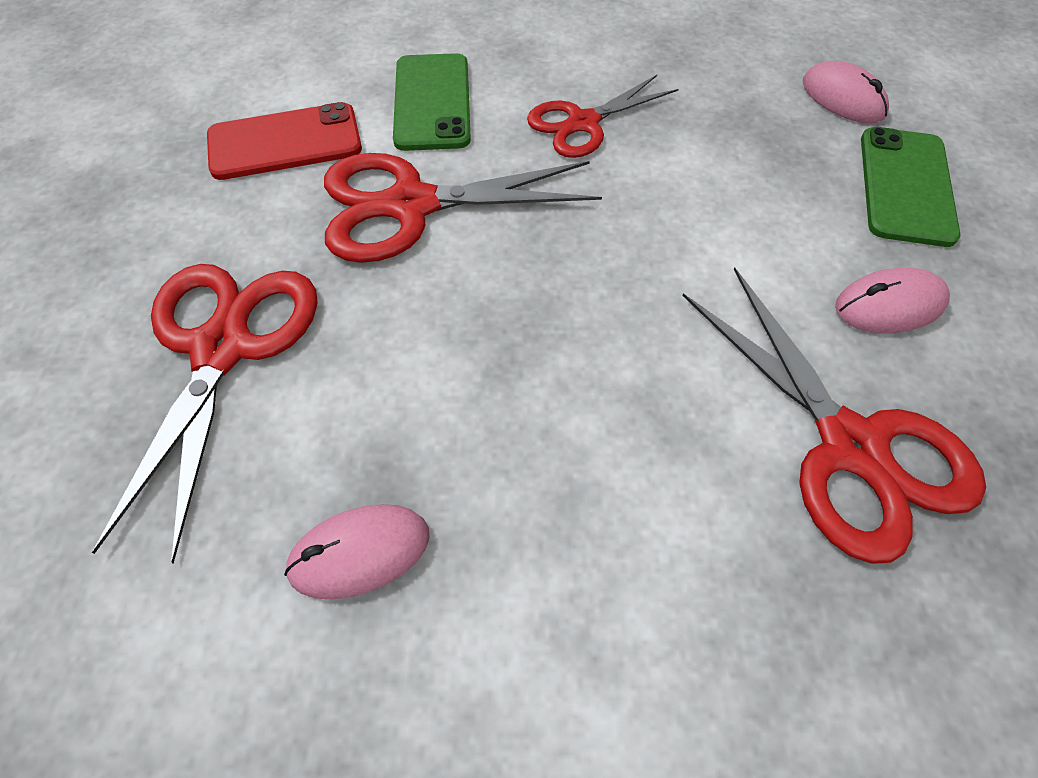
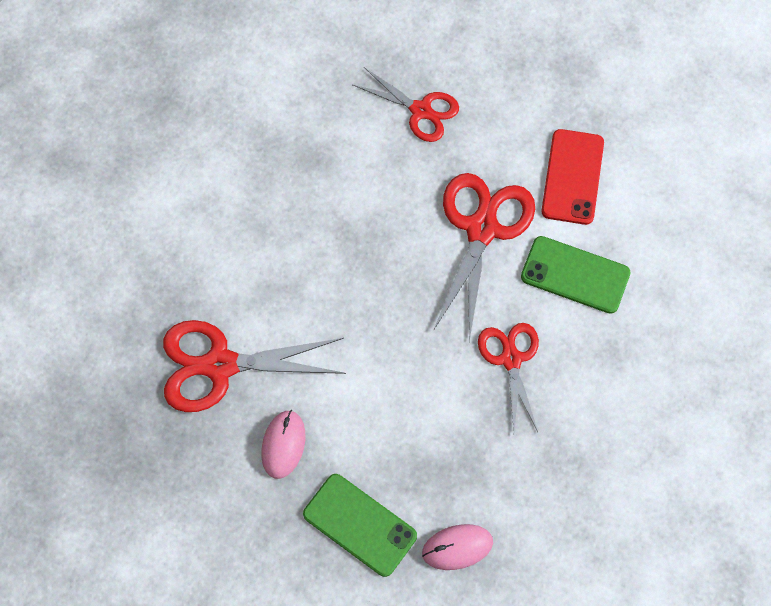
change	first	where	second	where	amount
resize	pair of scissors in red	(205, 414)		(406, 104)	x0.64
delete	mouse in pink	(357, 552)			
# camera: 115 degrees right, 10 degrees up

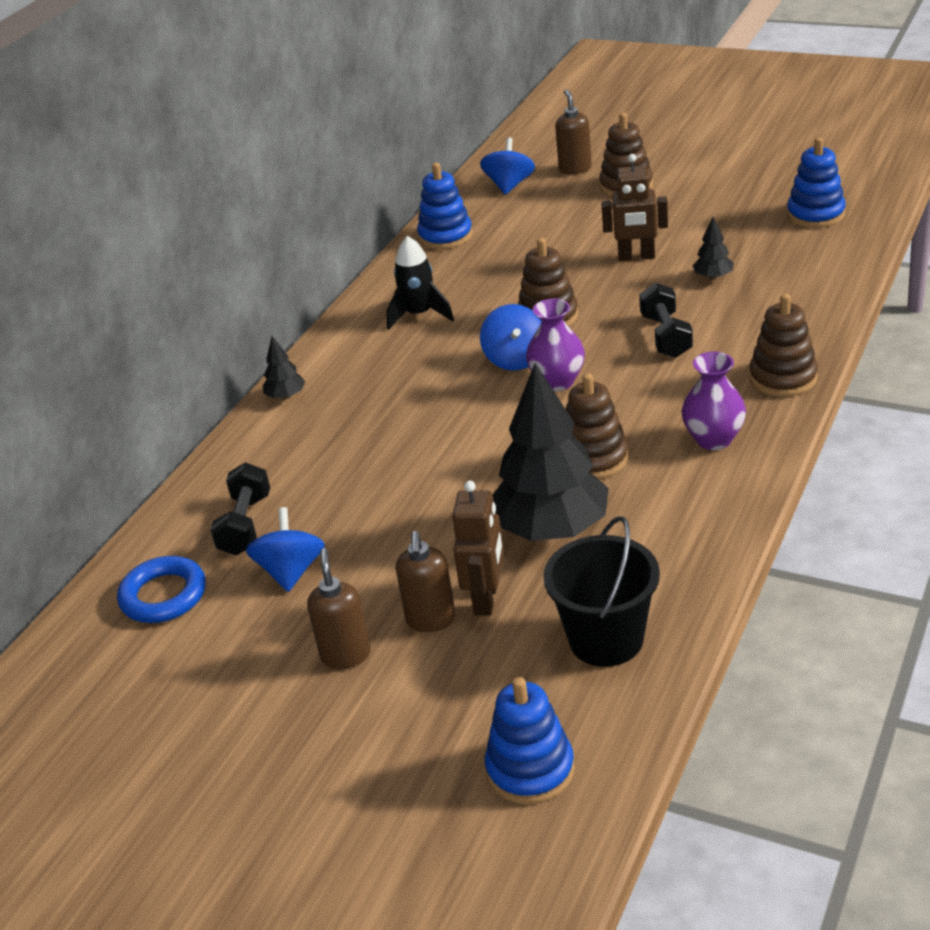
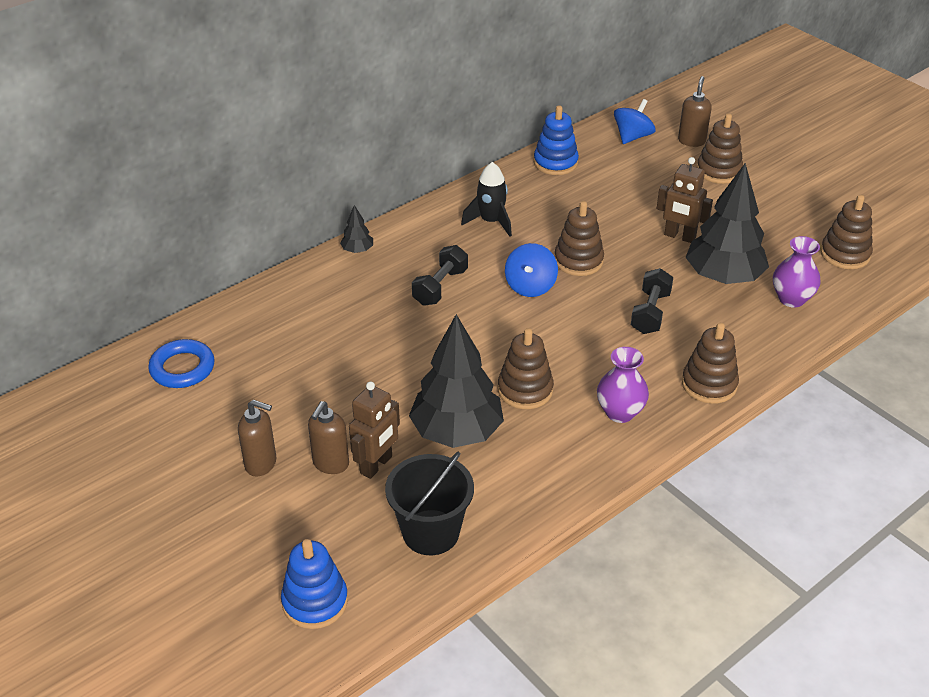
change	first	where	second	where	amount
recolor	stacking rings in royal blue	(816, 182)	stacking rings in brown	(846, 232)	
resize	fir tree in jet-black	(713, 248)		(727, 223)	x2.36
move	vase in royal purple	(555, 345)		(797, 272)	
move	free weight in jet-black	(240, 509)		(440, 275)	
delete	spinning top in royal blue	(285, 549)			
rotate	pump bottle in brown	(339, 608)		(257, 438)	90 degrees clockwise
# camera: 20 degrees right, 5 degrees up

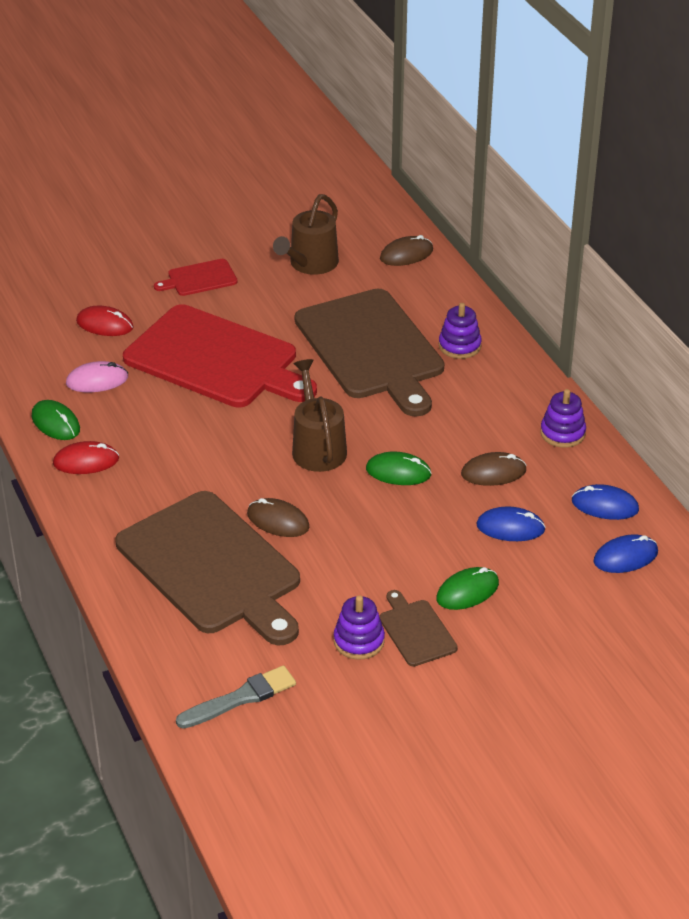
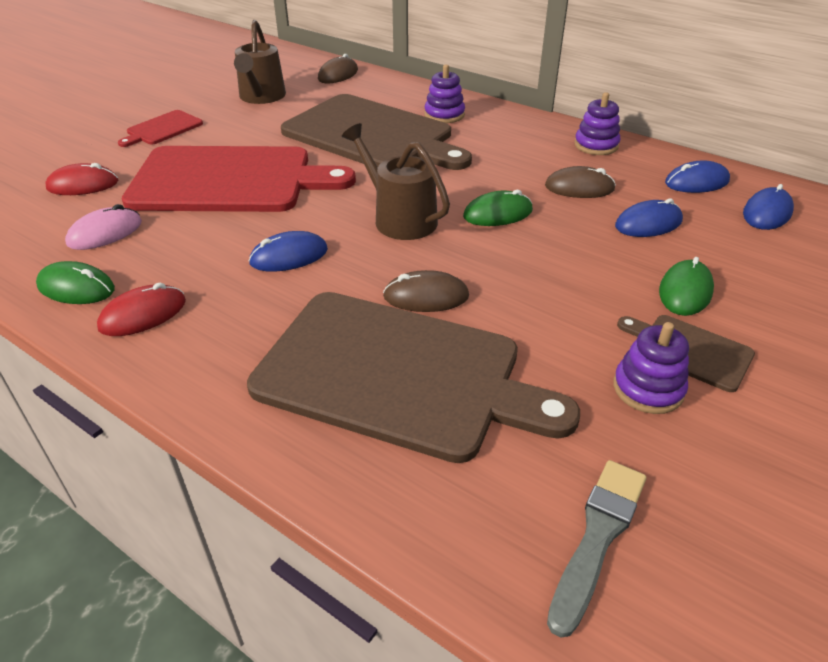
change	first	where	second	where	amount
rotate	mouse in brown	(494, 469)		(580, 182)	45 degrees clockwise
insert			mouse in royal blue	(288, 251)	
# camera: 30 degrees left, 0 degrees up

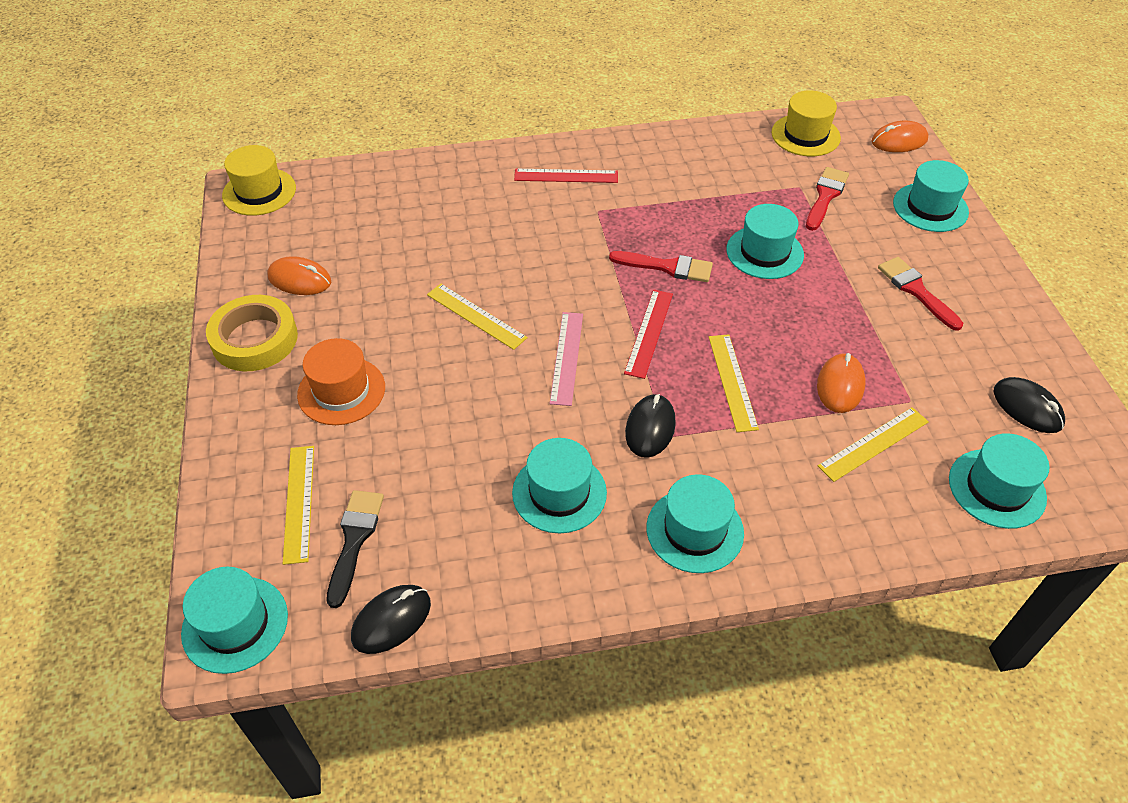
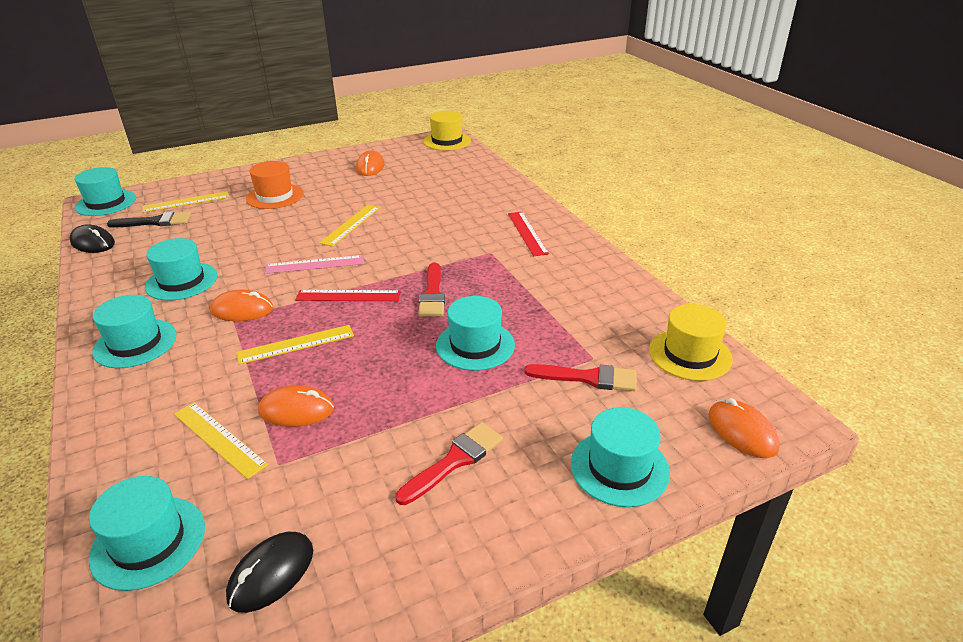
change	first	where	second	where	amount
delete	sticky tape in yellow	(252, 333)			
recolor	mouse in jet-black	(650, 426)	mouse in orange-coloured	(241, 305)	
# camera: 75 degrees right, 15 degrees down

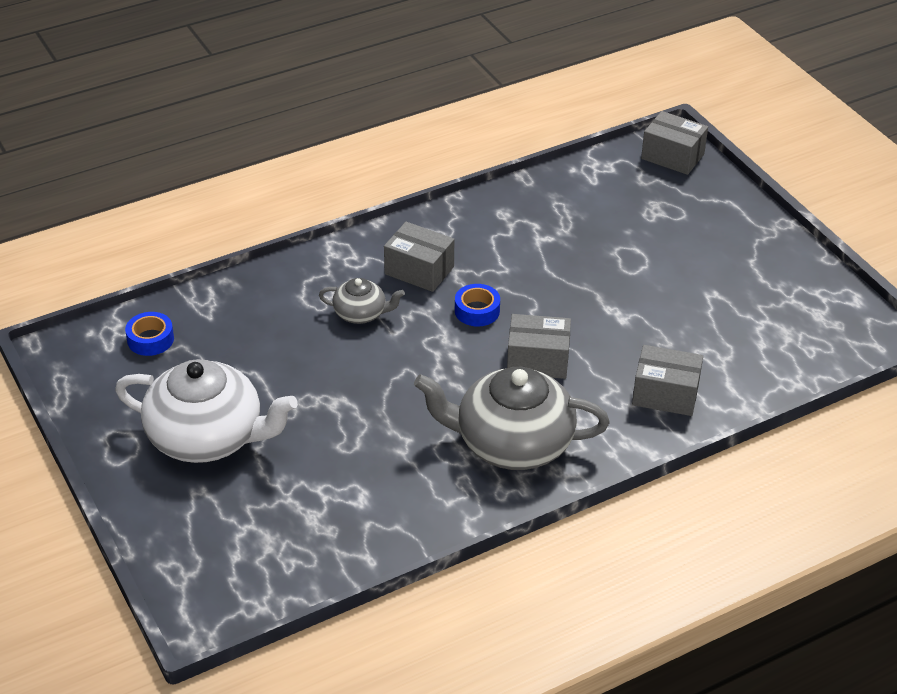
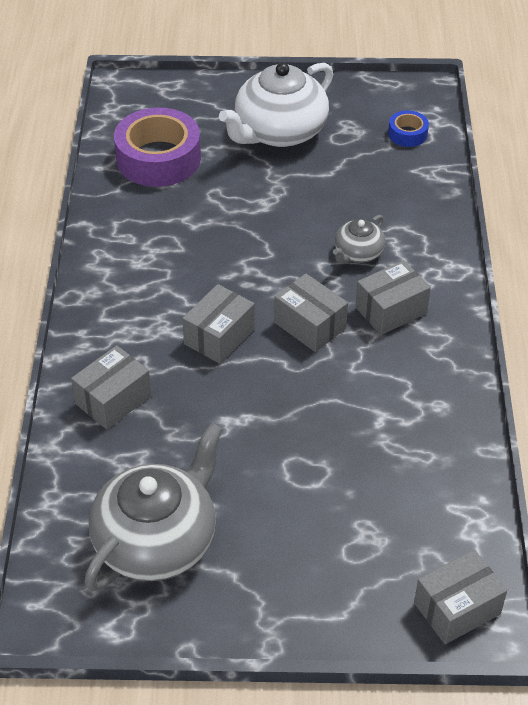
change	first	where	second	where	amount
replace	sticky tape in royal blue	(477, 305)	parcel in ash-grey	(311, 313)	
move	china teapot in ash-grey	(512, 418)		(153, 507)	
insert			sticky tape in royal purple	(157, 147)	
# camera: 120 degrees right, 5 degrees up

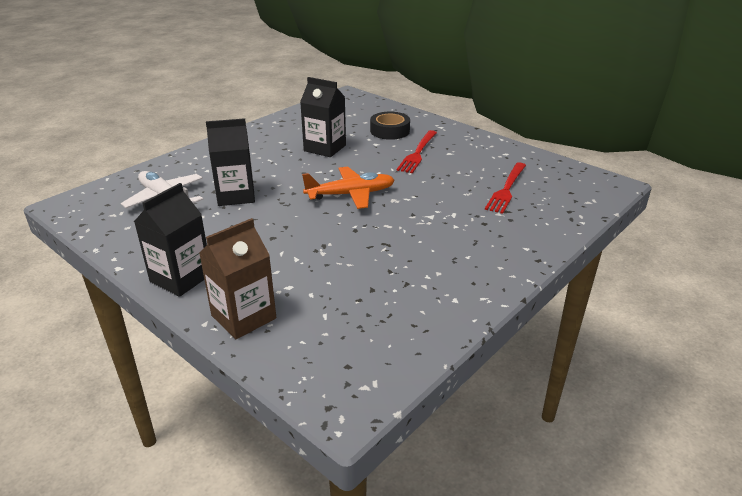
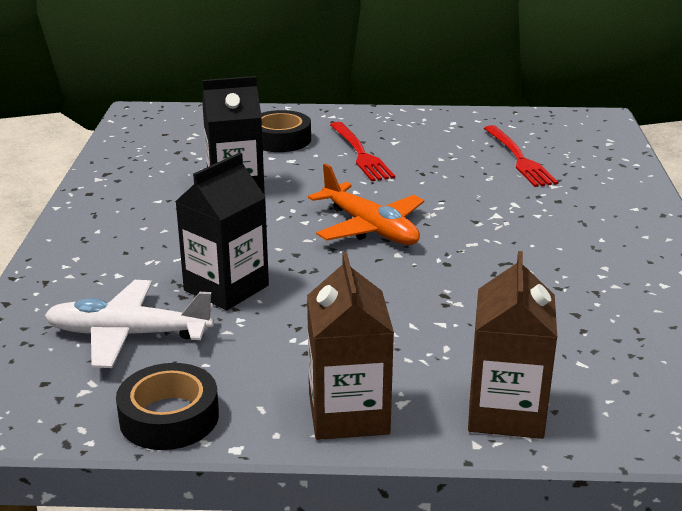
change	first	where	second	where	amount
rotate	aeroplane in orange-coloured	(348, 188)		(366, 204)	105 degrees clockwise
recolor	milk carton in jet-black	(170, 240)	milk carton in brown	(350, 346)	
insert			sticky tape in jet-black	(167, 406)	
# camera: 40 degrees left, 5 degrees down

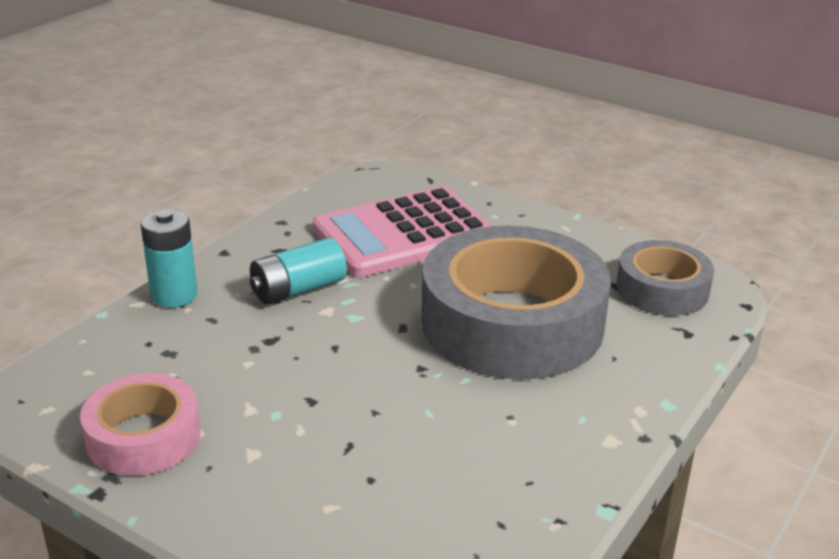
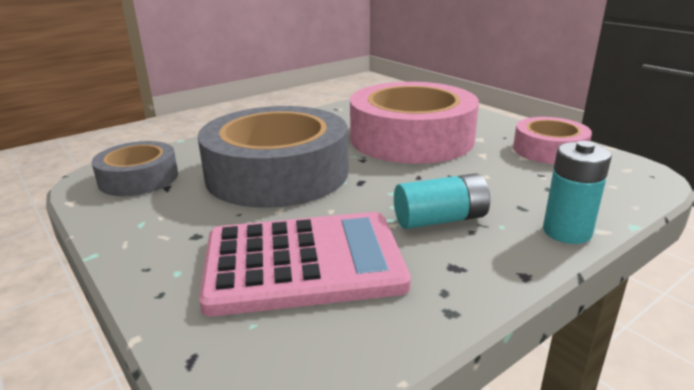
change	first	where	second	where	amount
insert			sticky tape in pink	(414, 123)	
# camera: 160 degrees left, 5 degrees down

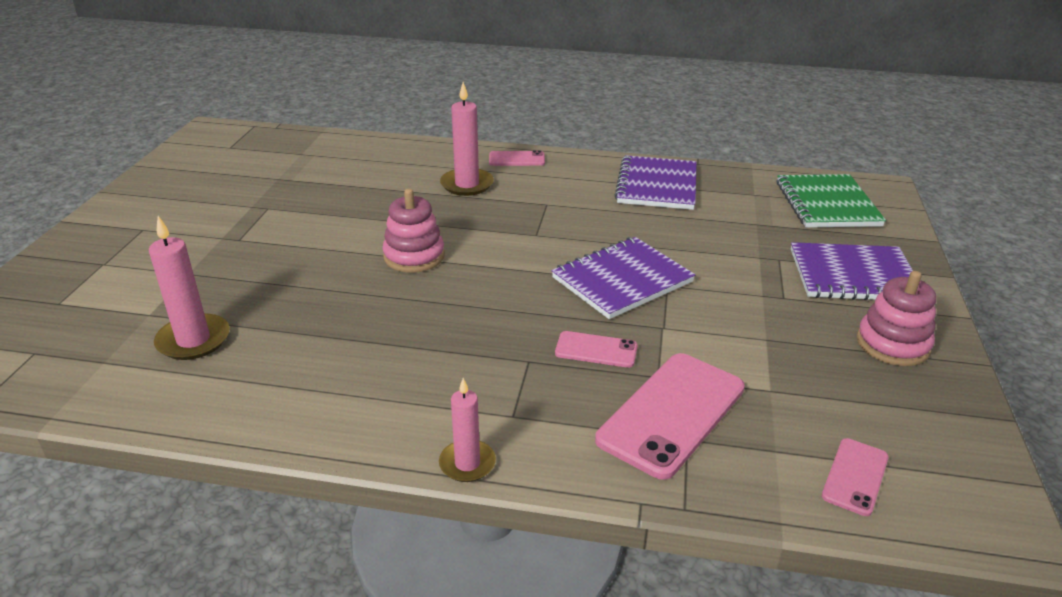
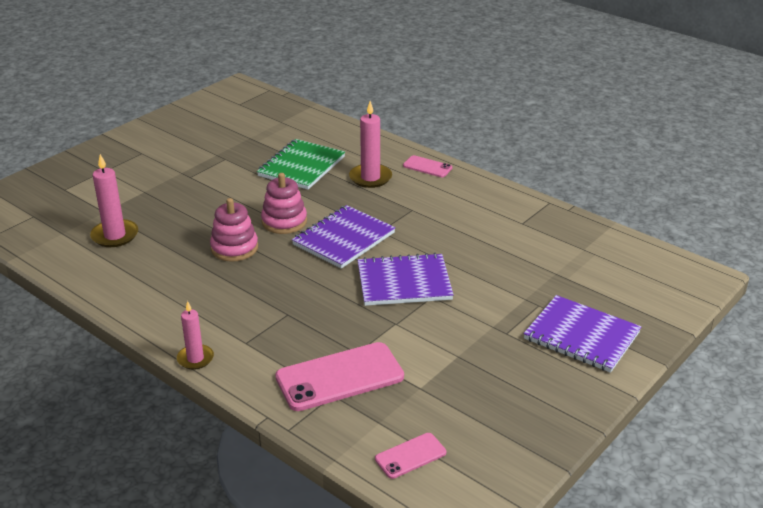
change	first	where	second	where	amount
move	exercise book in royal purple	(656, 182)		(343, 237)	
move	exercise book in green	(831, 201)		(301, 164)	
move	stacking rings in pink	(896, 318)		(234, 230)	
delete	phone in pink	(596, 349)			
# camera: 30 degrees right, 0 degrees up

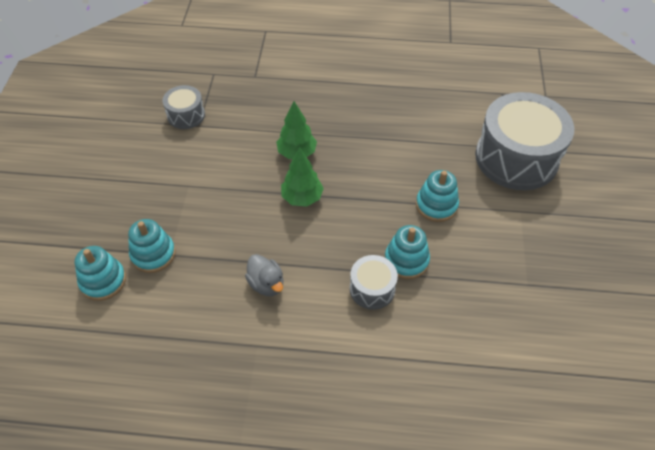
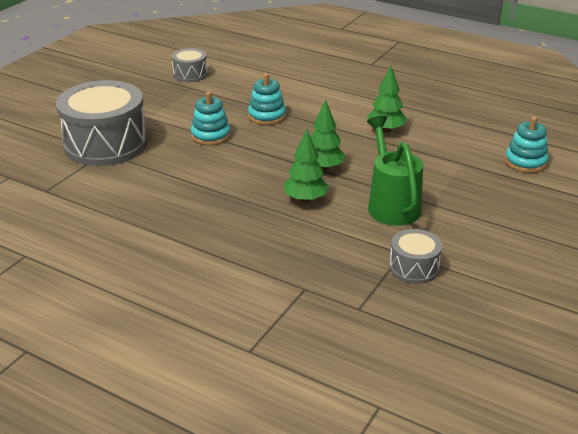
change	first	where	second	where	amount
delete	stacking rings in aqua	(152, 246)			
replace	duck in ash-grey	(264, 275)	fir tree in green	(387, 99)	
move	toy drum in ash-grey	(374, 282)		(190, 65)	
insert			watering can in green	(395, 171)	
# camera: 155 degrees left, 20 degrees down

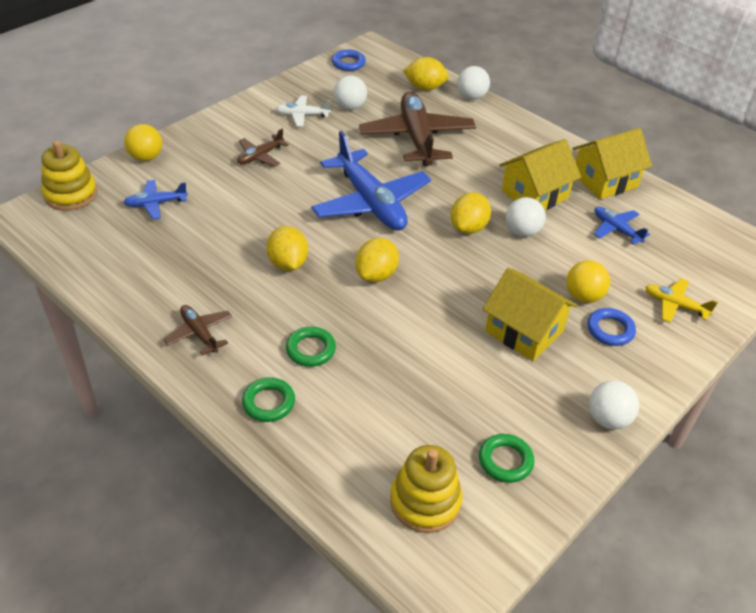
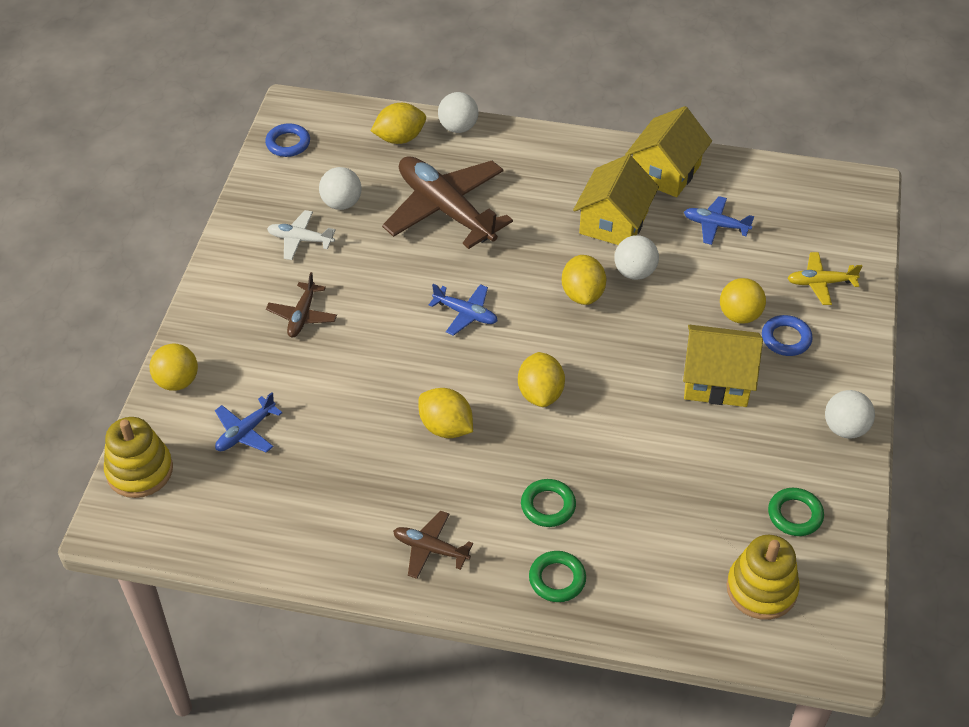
change	first	where	second	where	amount
rotate	aeroplane in white	(303, 111)		(301, 235)	45 degrees clockwise
resize	aeroplane in royal blue	(371, 181)		(463, 310)	x0.47
# camera: 30 degrees left, 5 degrees up

